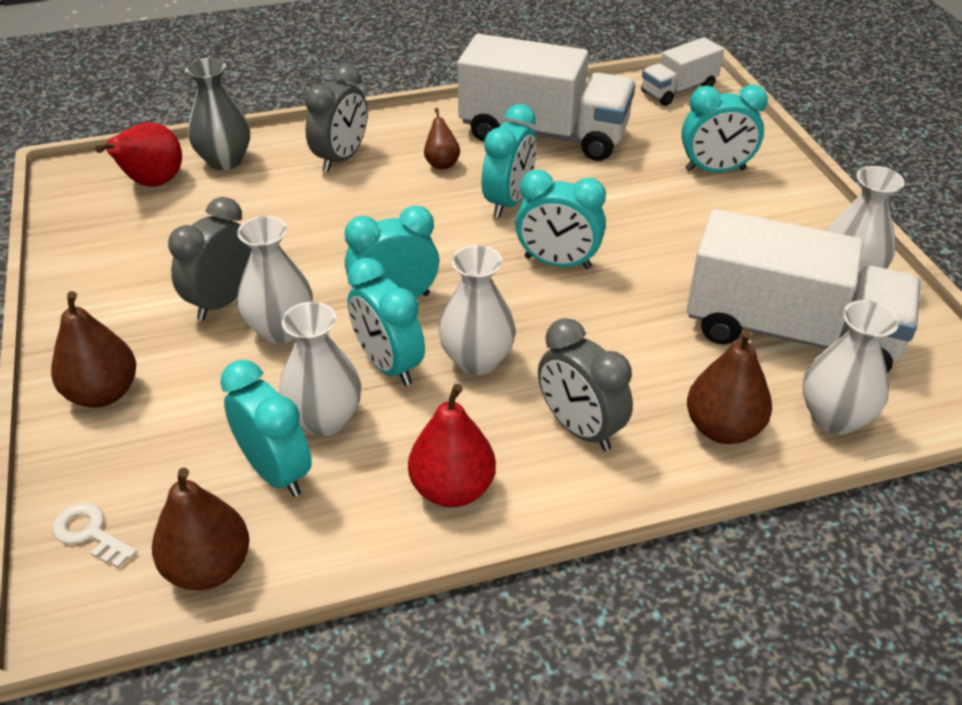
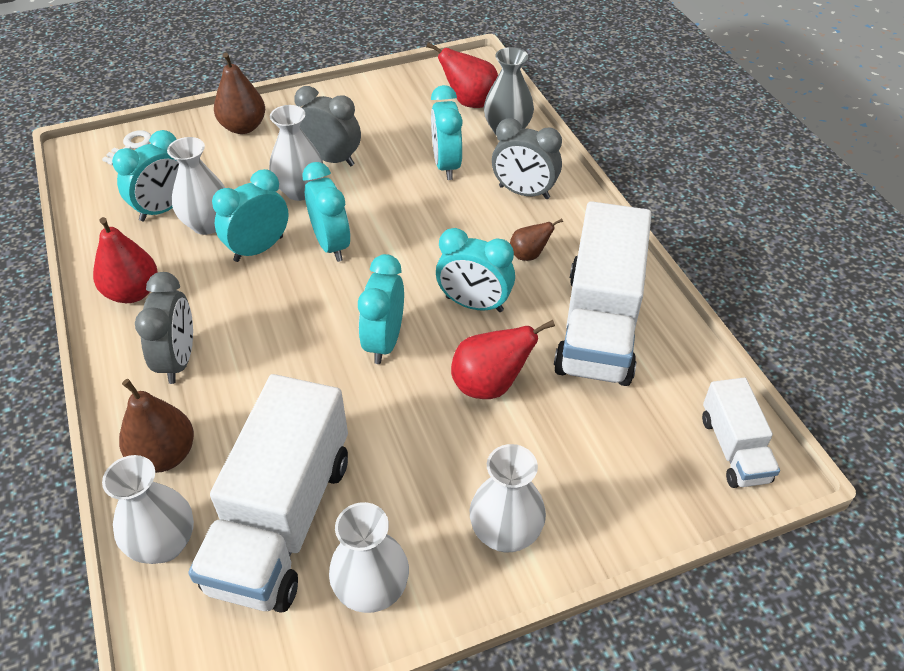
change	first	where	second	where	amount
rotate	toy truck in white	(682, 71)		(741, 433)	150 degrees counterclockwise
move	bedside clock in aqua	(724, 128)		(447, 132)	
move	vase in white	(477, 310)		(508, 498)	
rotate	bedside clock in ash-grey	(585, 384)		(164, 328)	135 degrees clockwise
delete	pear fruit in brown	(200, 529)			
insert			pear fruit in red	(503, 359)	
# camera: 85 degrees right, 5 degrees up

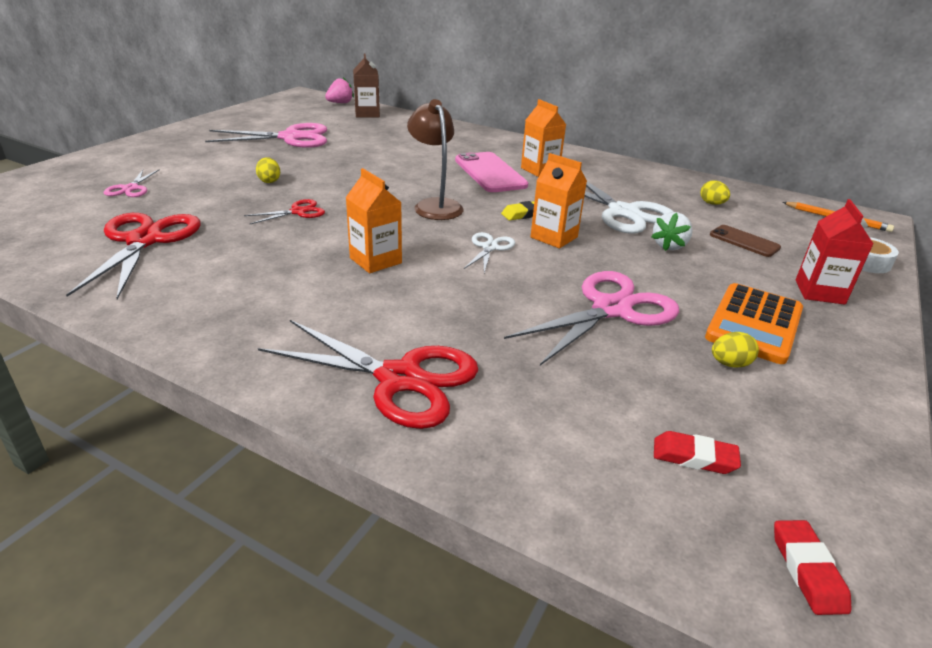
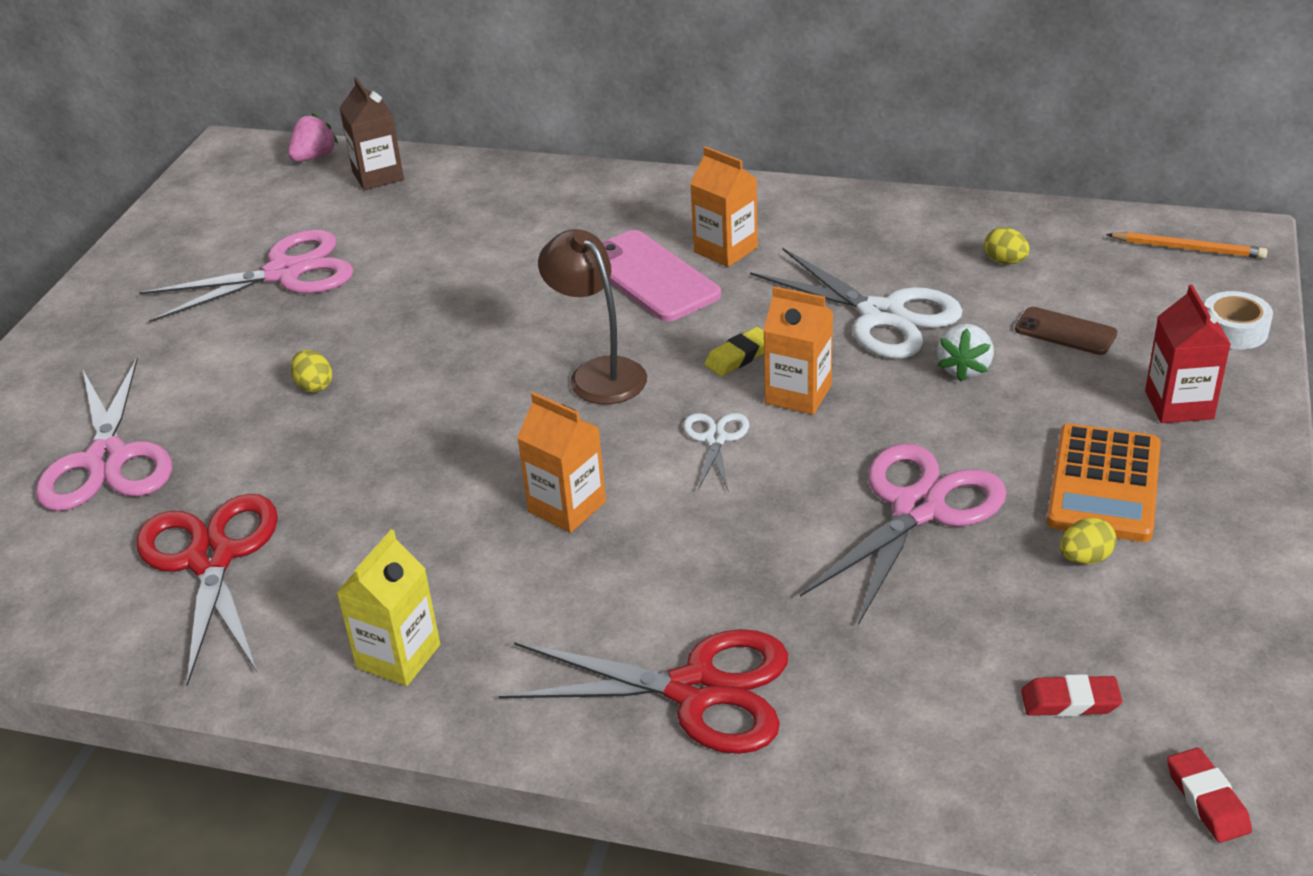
change	first	where	second	where	amount
resize	pair of scissors in pink	(132, 183)		(104, 434)	x2.00
delete	pair of scissors in red	(284, 211)			
insert			milk carton in yellow	(388, 607)	
# camera: 10 degrees left, 5 degrees up

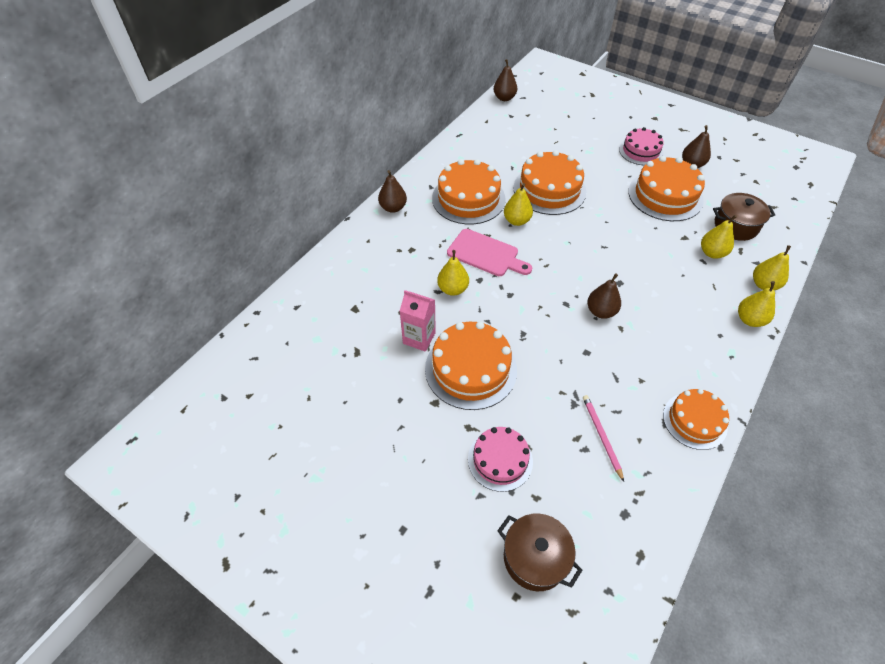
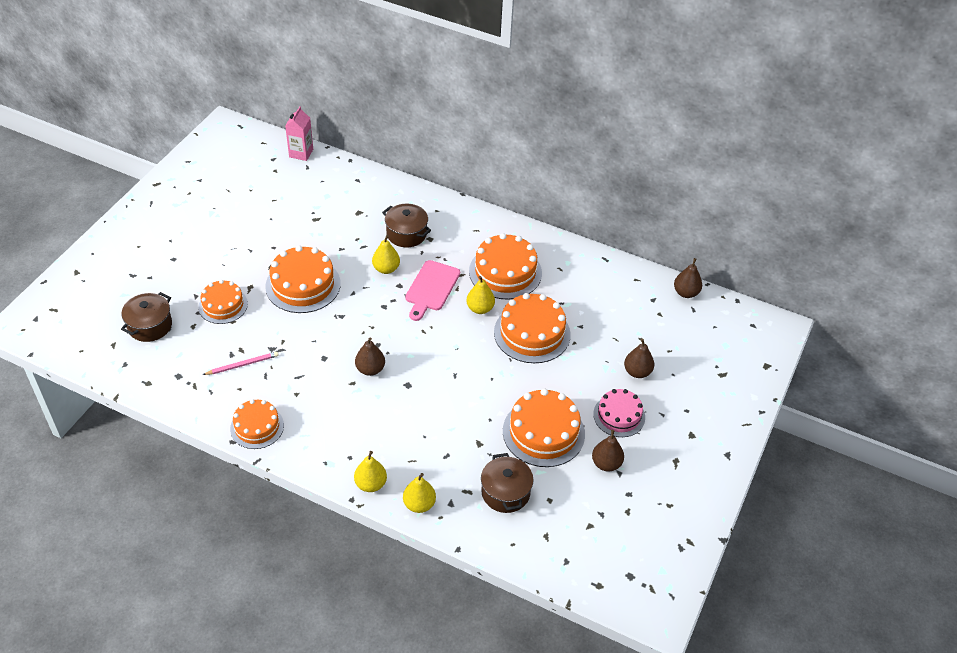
change	first	where	second	where	amount
move	pear fruit in brown	(392, 191)		(639, 358)	
delete	pear fruit in yellow	(719, 237)			
move	milk carton in pink	(418, 321)		(299, 133)	
recolor	layer cake in pink	(500, 459)	layer cake in orange-coloured	(223, 302)	
insert			stockpot in brown	(406, 225)	
# camera: 80 degrees right, 5 degrees down

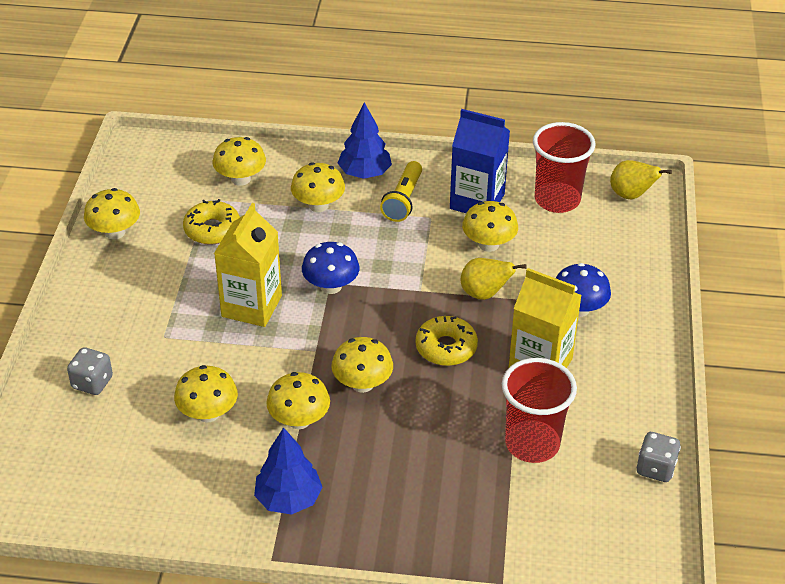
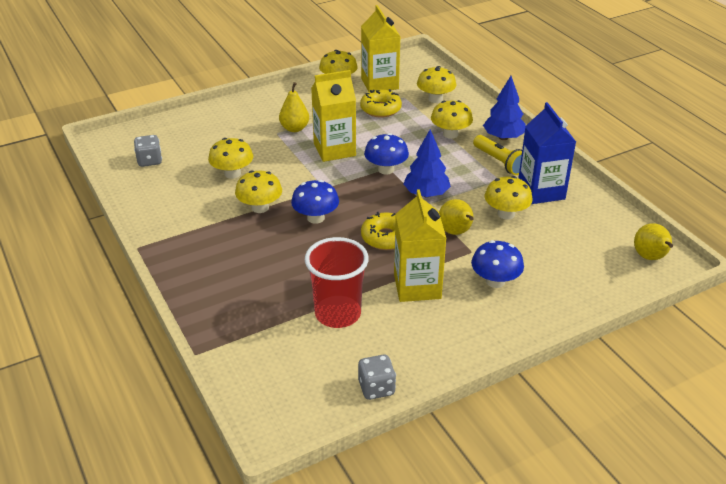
change	first	where	second	where	amount
delete	beaker in red	(564, 167)			
rotate	torch in yellow	(401, 191)		(497, 155)	105 degrees counterclockwise
recolor	mushroom in yellow	(362, 365)	mushroom in royal blue	(315, 202)	
move	die in ash-grey	(90, 371)		(148, 151)	
move	fir tree in royal blue	(288, 471)		(427, 163)	
insert			milk carton in yellow	(381, 48)	
insert			pear fruit in yellow	(294, 107)	
# camera: 55 degrees right, 5 degrees down

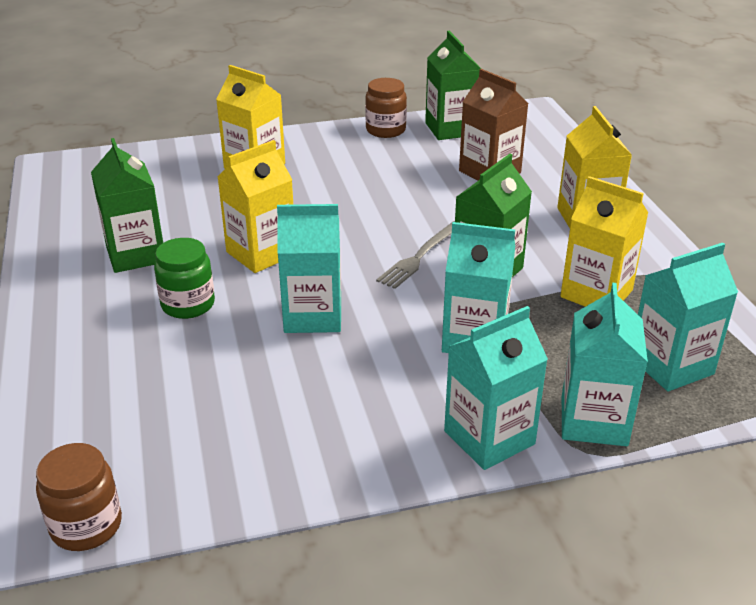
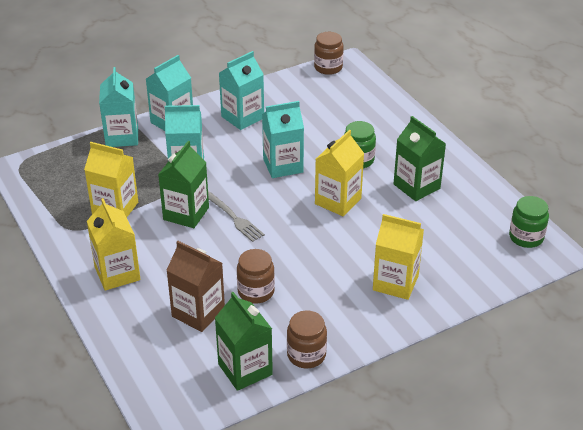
change	first	where	second	where	amount
rotate	fork in ash-grey	(415, 255)		(236, 216)	120 degrees clockwise
move	milk carton in aqua	(688, 317)		(241, 90)	
insert			preserve jar in green	(529, 222)	
insert			preserve jar in brown	(256, 276)	
# camera: 165 degrees right, 5 degrees up

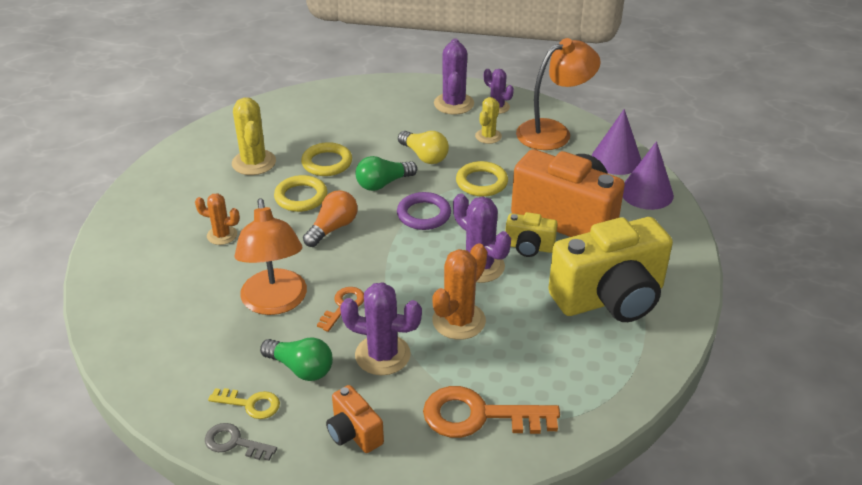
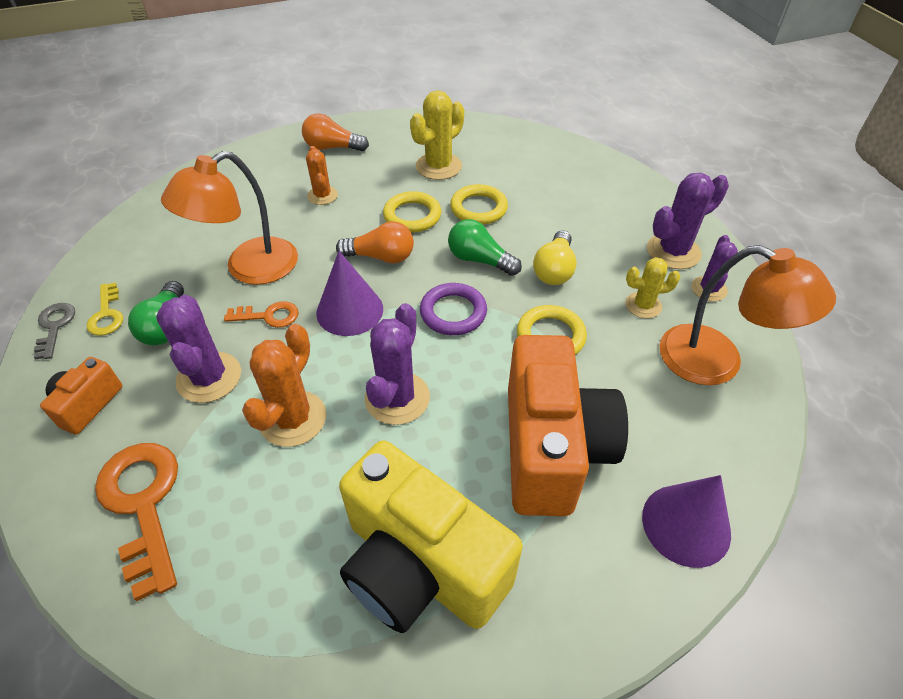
change	first	where	second	where	amount
move	solid cone in royal purple	(616, 142)		(349, 293)	
delete	photo camera in yellow	(531, 234)			
rotate	saguaro cactus in orange-coloured	(459, 291)		(284, 385)	75 degrees counterclockwise
insert			light bulb in orange-coloured	(335, 132)	
# camera: 60 degrees right, 10 degrees up

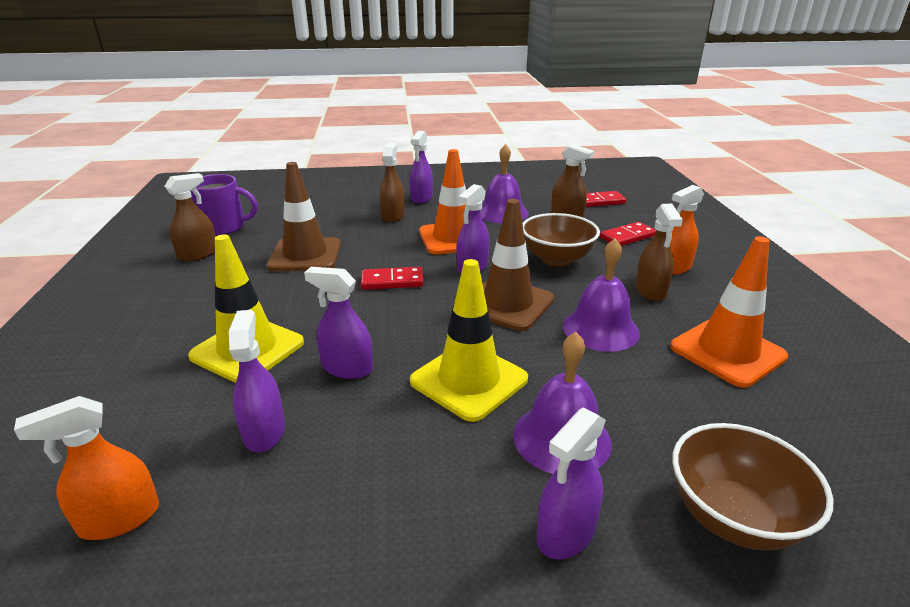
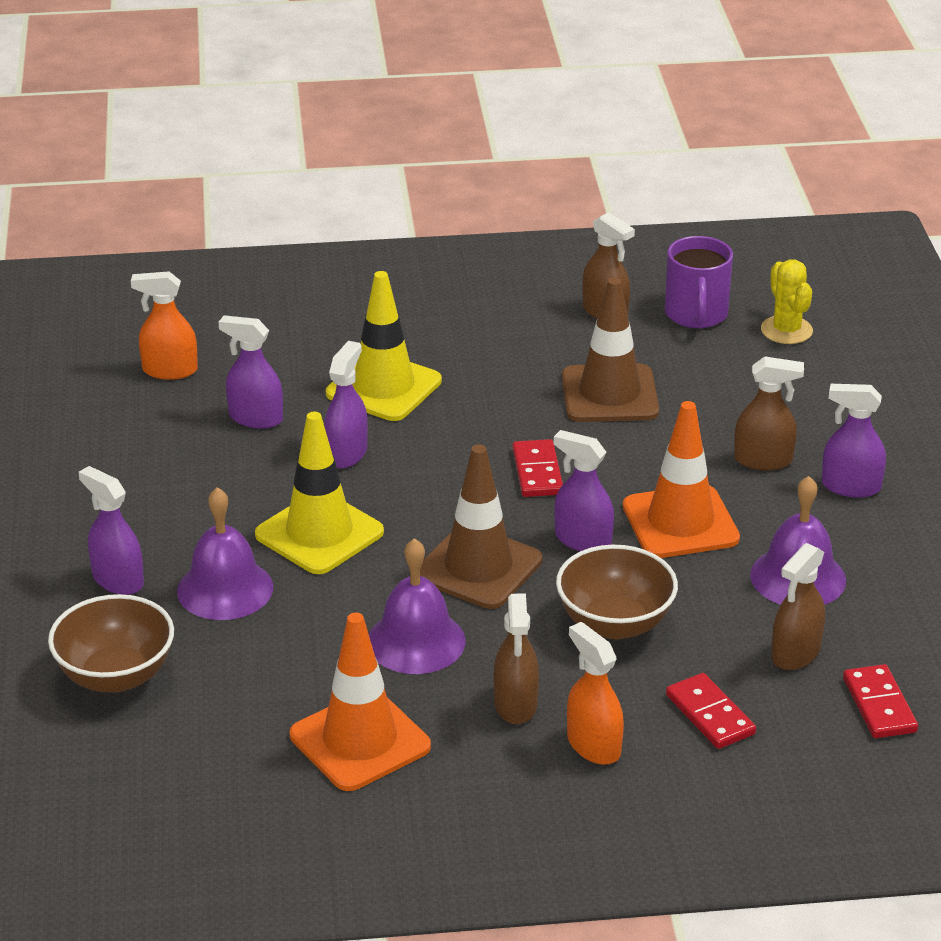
change	first	where	second	where	amount
rotate	spray cleaner in brown	(659, 252)		(516, 658)	90 degrees counterclockwise
rotate	spray cleaner in royal purple	(257, 381)		(250, 372)	150 degrees counterclockwise
rotate	spray cleaner in orange-coloured	(86, 468)		(164, 325)	60 degrees counterclockwise
insert			saguaro cactus in yellow	(787, 301)	
# camera: 90 degrees right, 5 degrees up

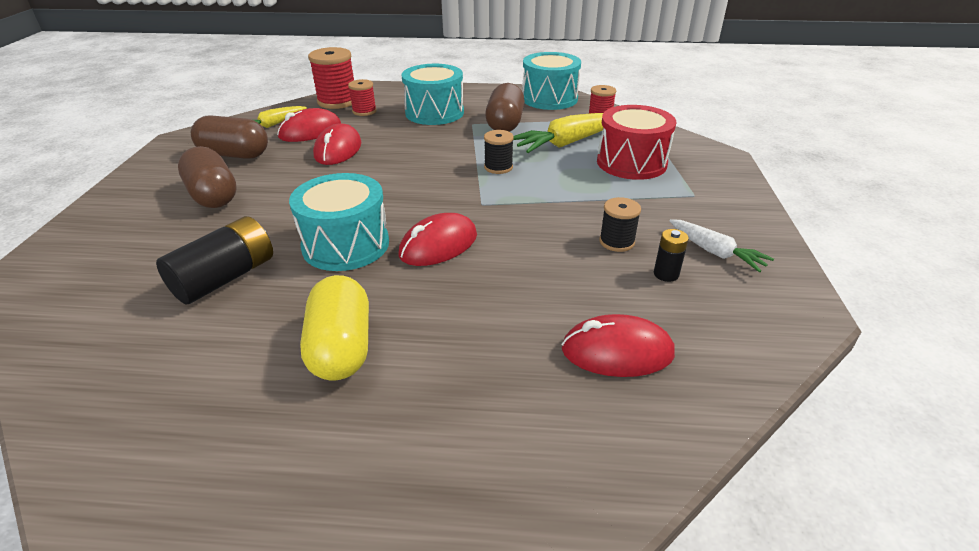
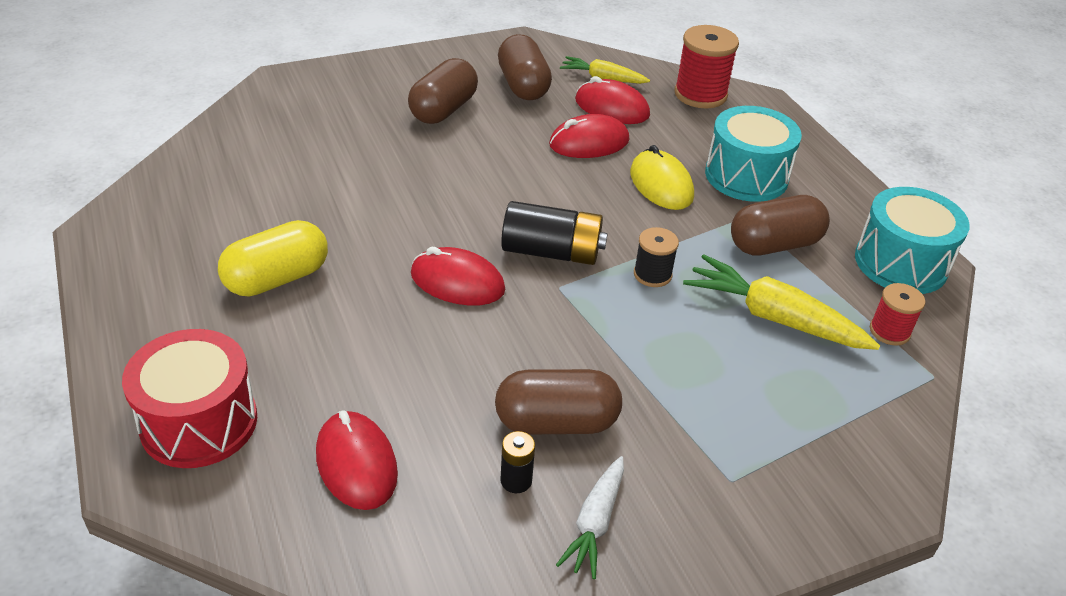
change	first	where	second	where	amount
delete	reel of thread in red	(362, 97)			
move	toy drum in red	(636, 142)		(189, 398)	
delete	toy drum in aqua	(339, 222)			
replace	reel of thread in jet-black	(620, 224)	pill in brown	(558, 402)	
move	AA battery in jet-black	(214, 260)		(554, 233)	
insert			mouse in yellow	(662, 177)	
# camera: 60 degrees right, 5 degrees up

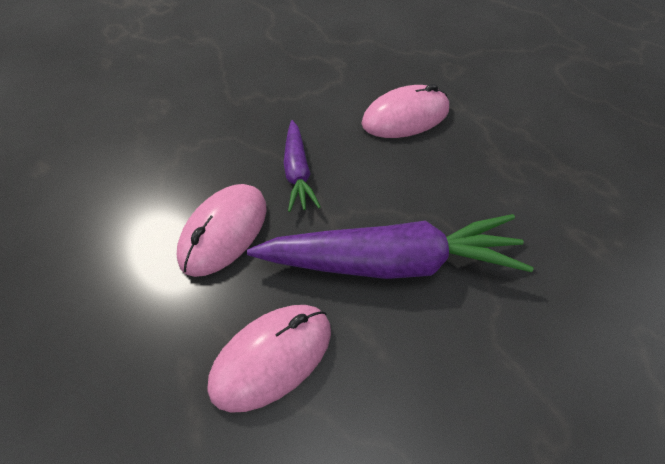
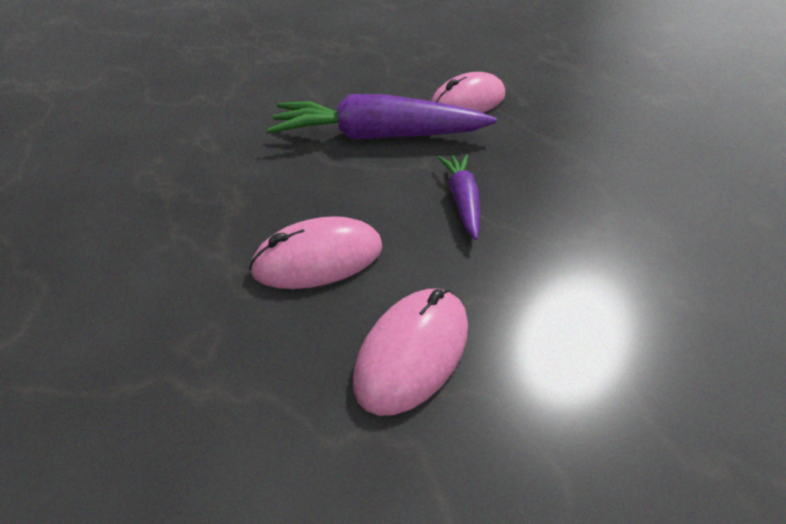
change	first	where	second	where	amount
move	mouse in pink	(222, 230)		(410, 352)	
# camera: 175 degrees left, 10 degrees down

